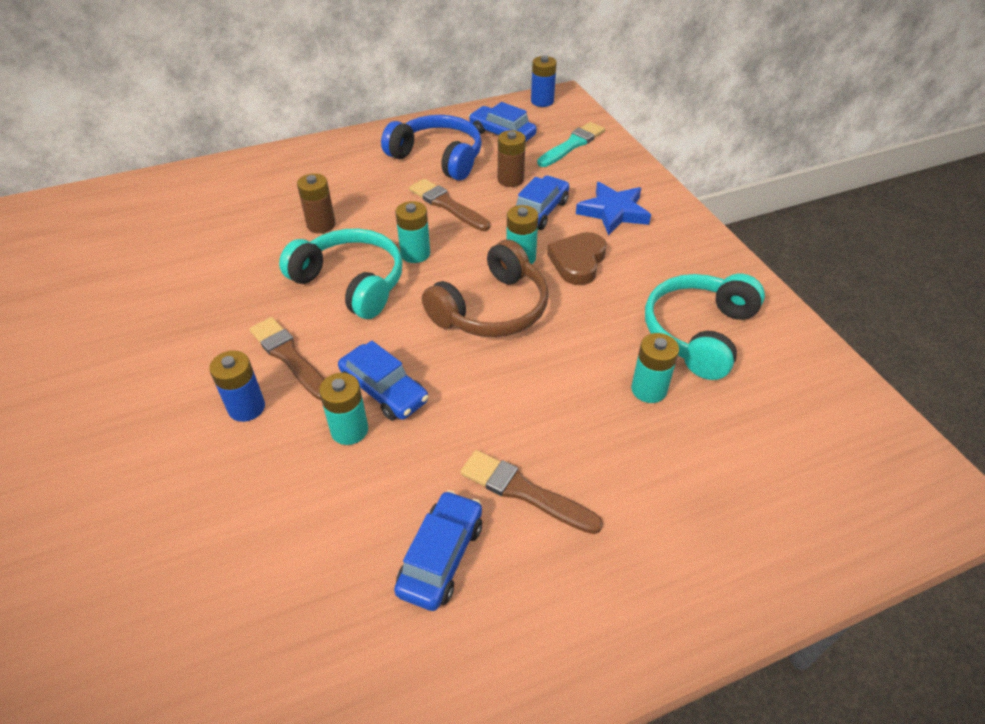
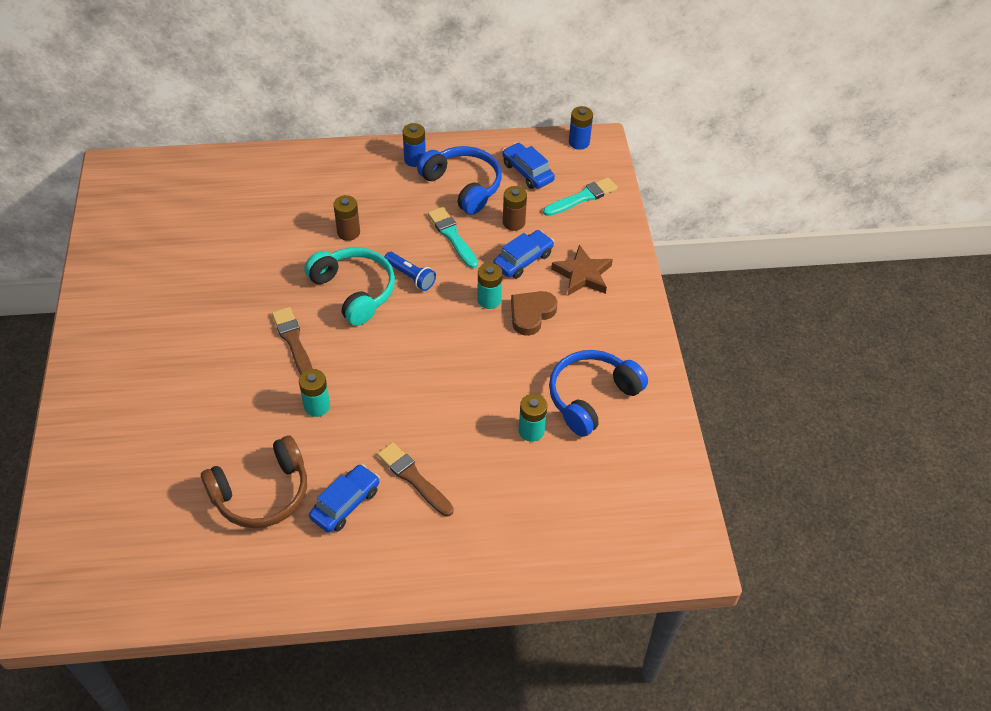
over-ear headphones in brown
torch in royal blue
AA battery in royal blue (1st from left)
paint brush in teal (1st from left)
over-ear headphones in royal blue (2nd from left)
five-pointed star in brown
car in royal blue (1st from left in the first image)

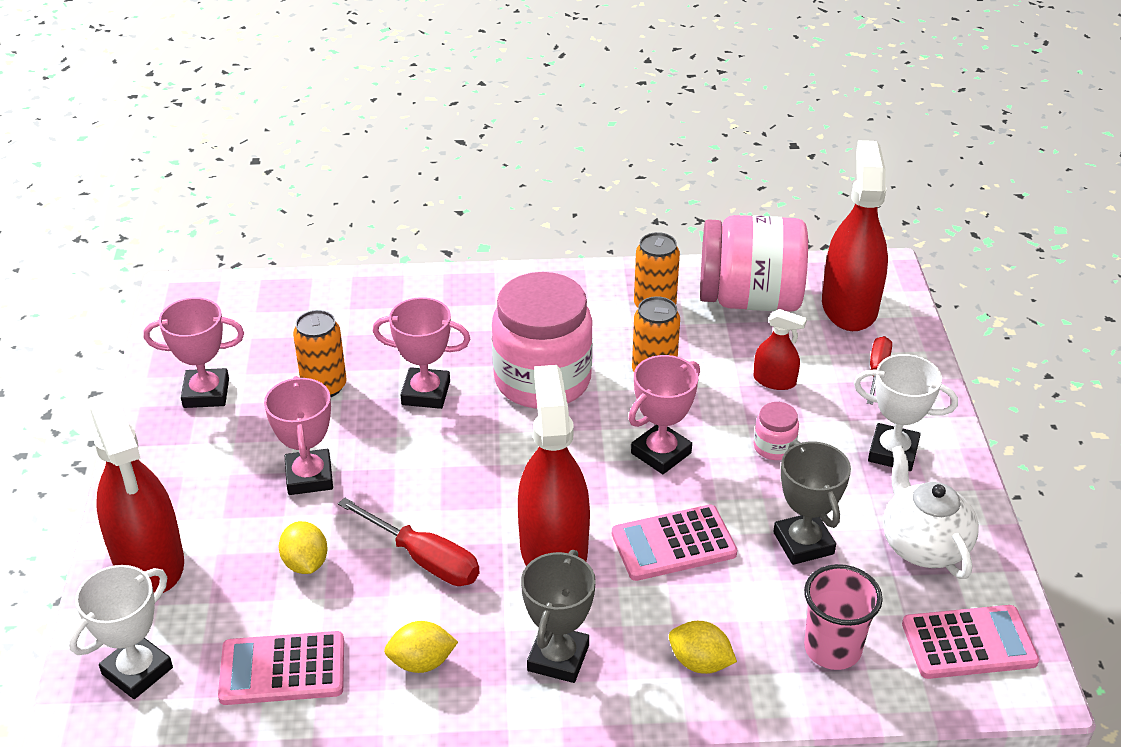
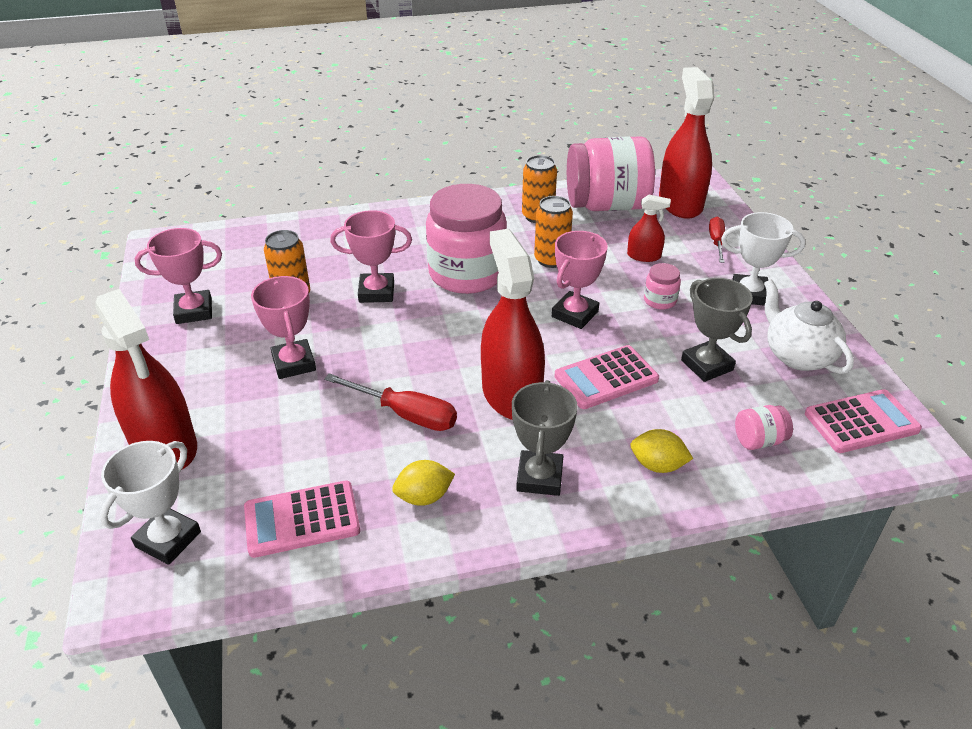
preserve jar in rosy (4th from left)
toy lemon in golden (1st from left in the first image)

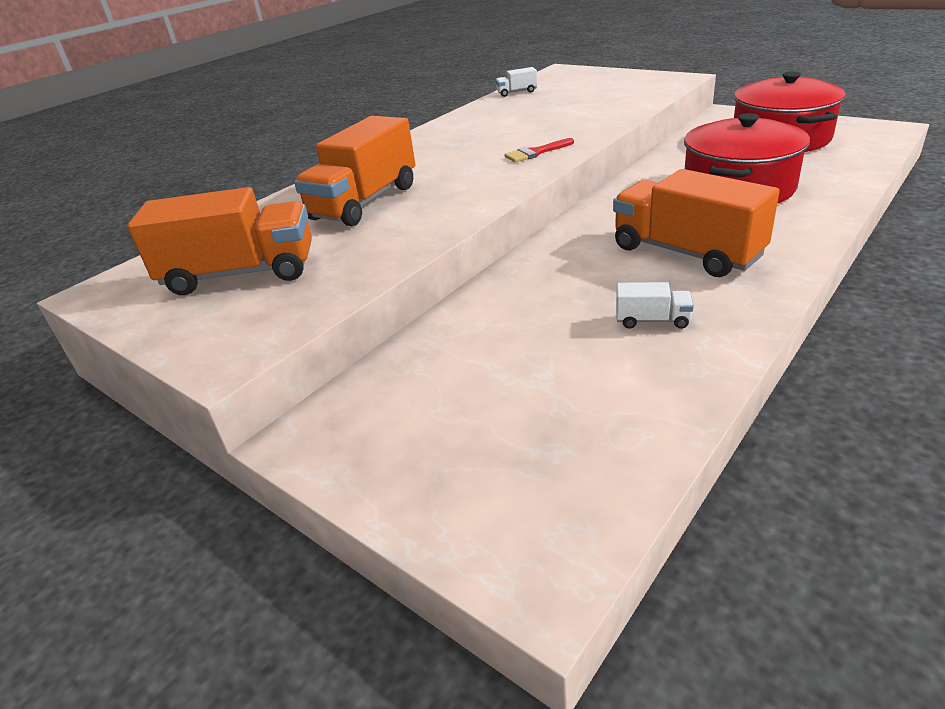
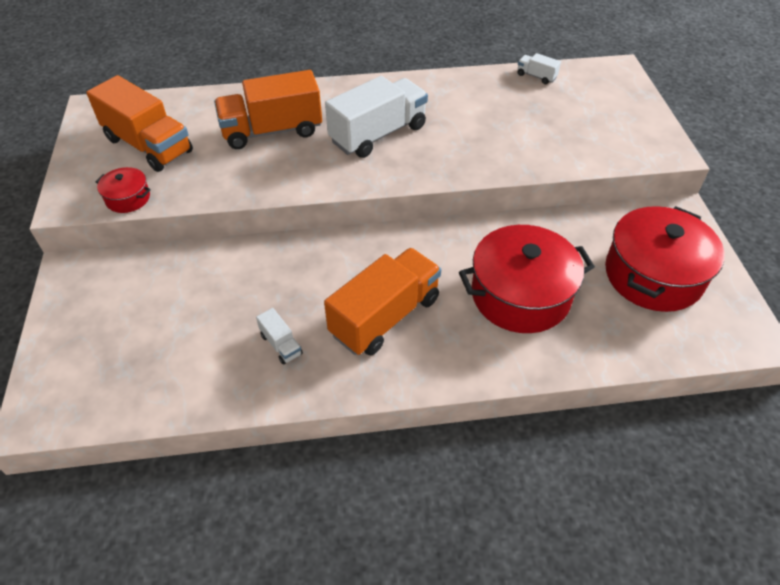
stockpot in red (1st from left)
truck in bright orange (3rd from left)
truck in snow-white (2nd from left)
paint brush in red

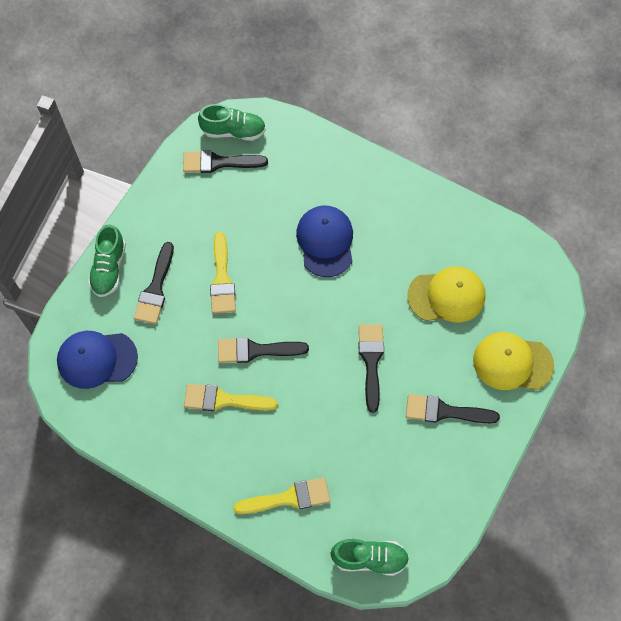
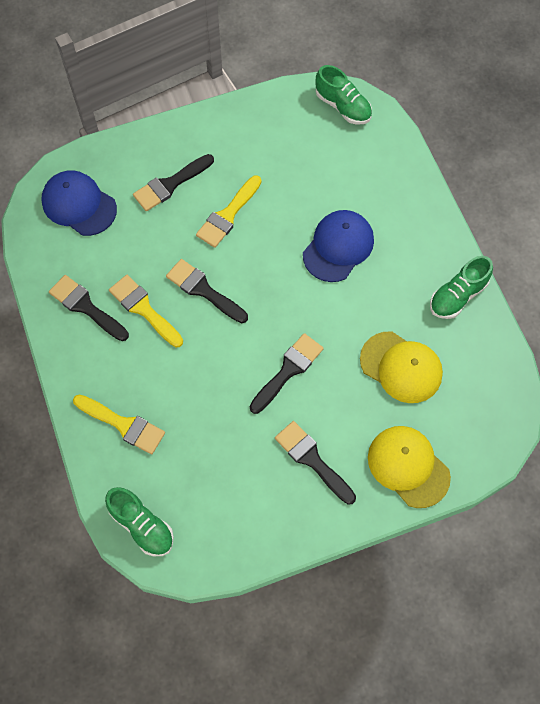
paint brush in black (1st from left)
shoe in green (3rd from left)

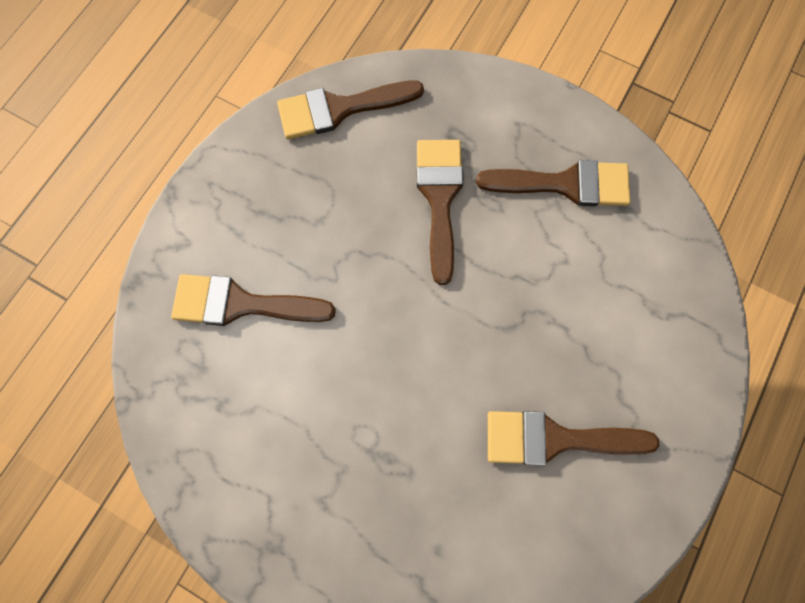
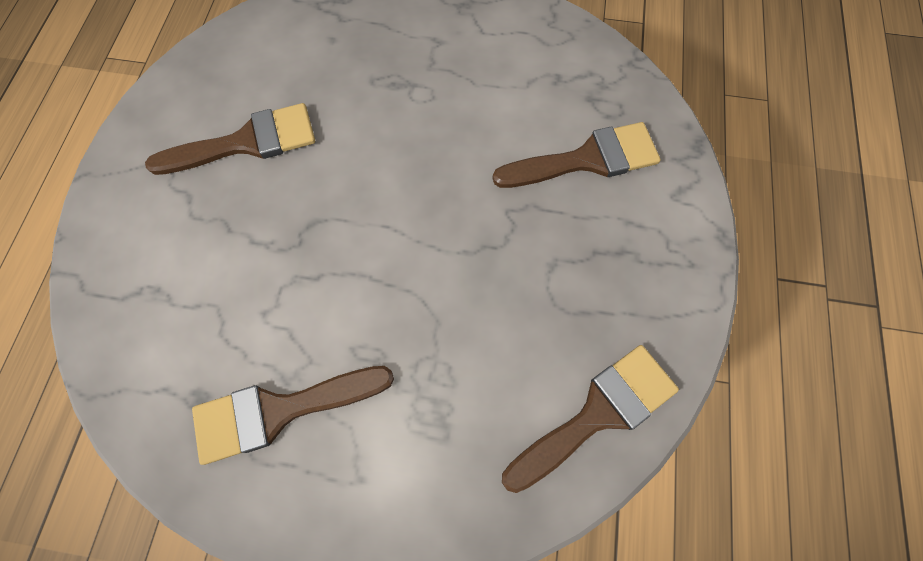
paint brush in brown (3rd from left in the first image)

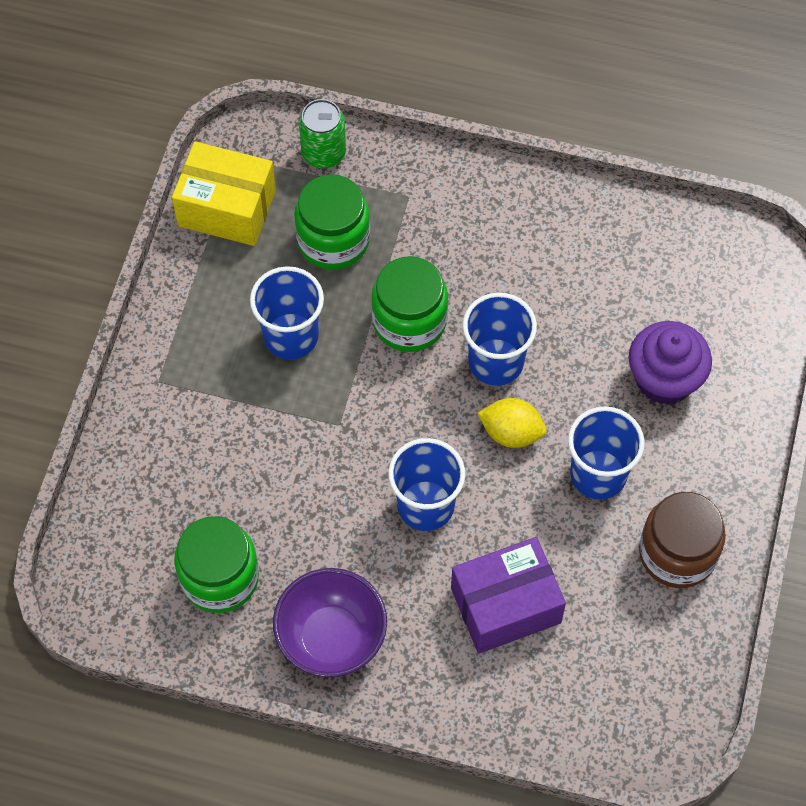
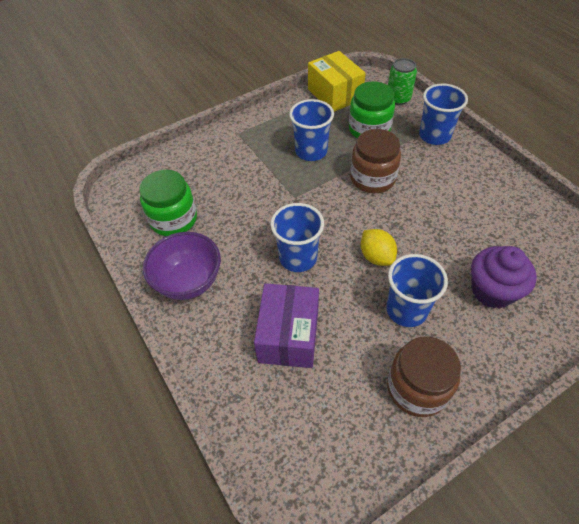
box in violet
preserve jar in brown (1st from left)
cup in royal blue (4th from left)

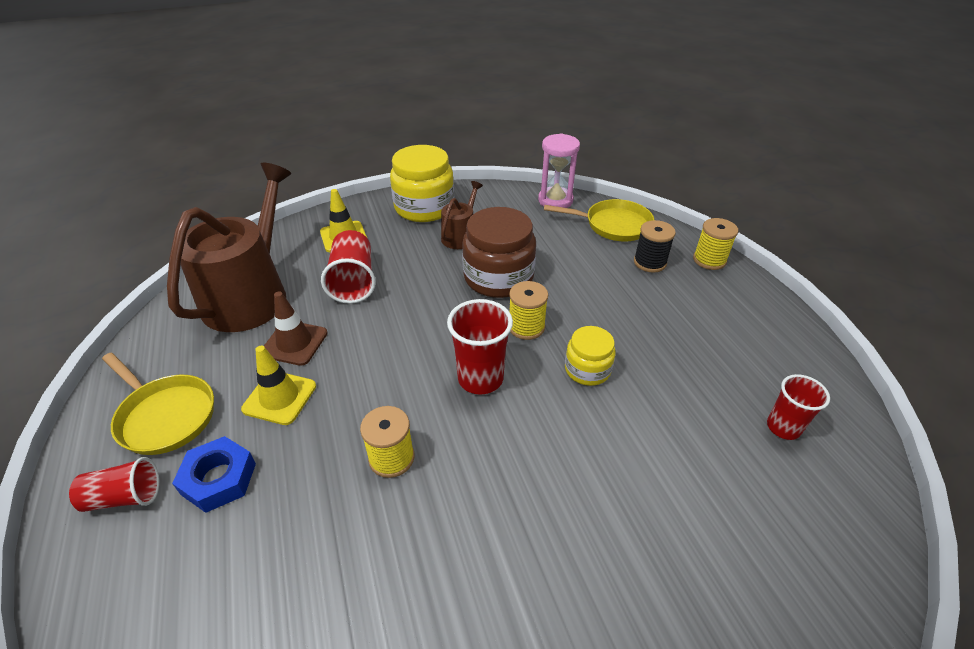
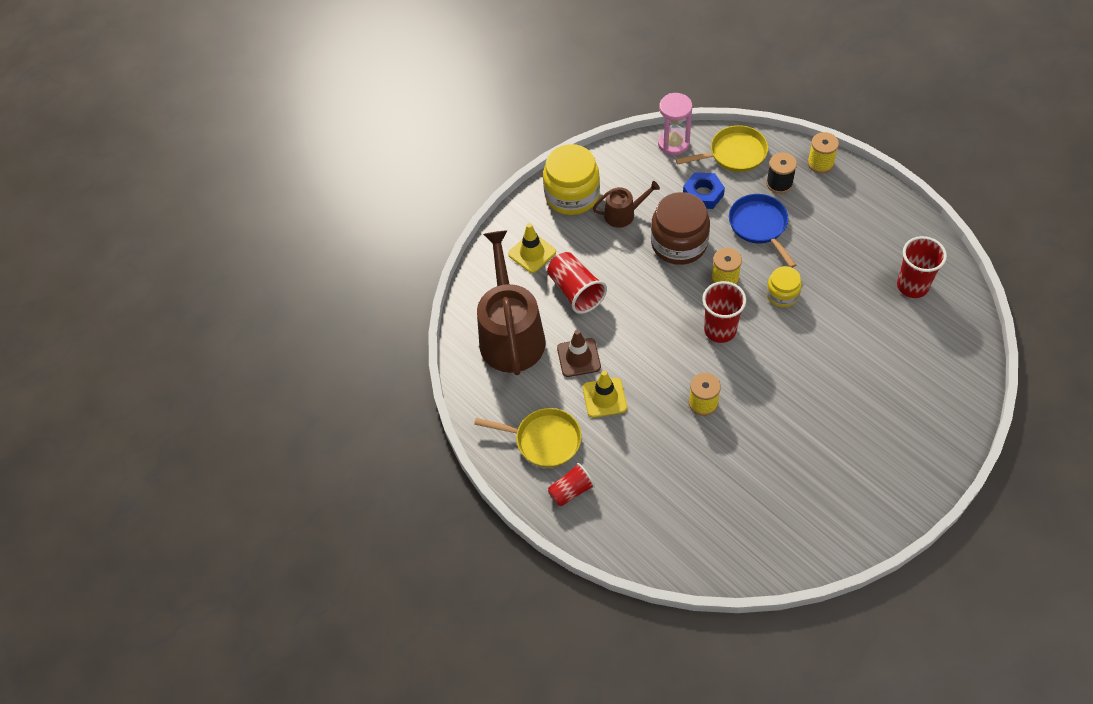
watering can in brown (2nd from left)
nut in royal blue
pan in royal blue
cup in red (4th from left)

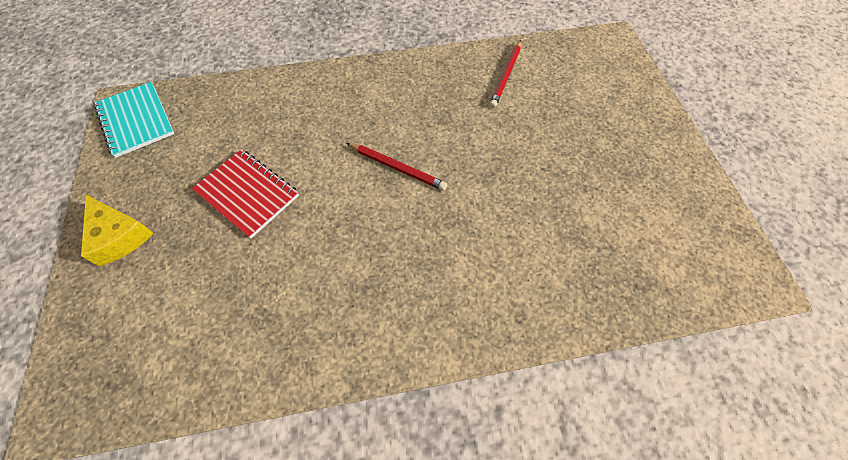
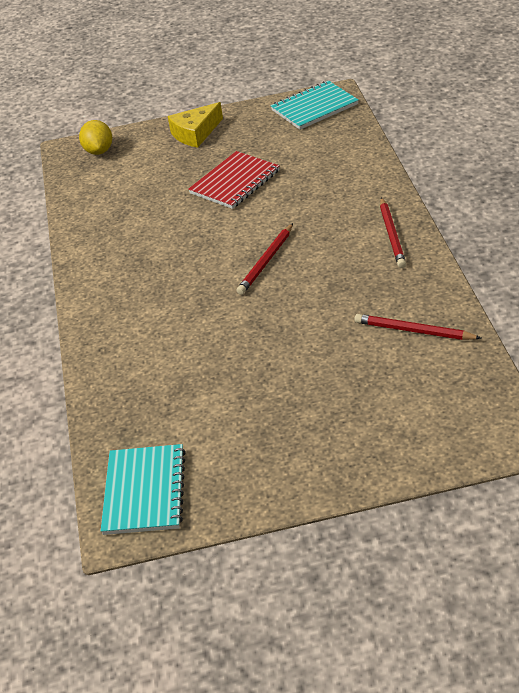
toy lemon in golden
notepad in teal (1st from left)
lead pencil in red (2nd from left)

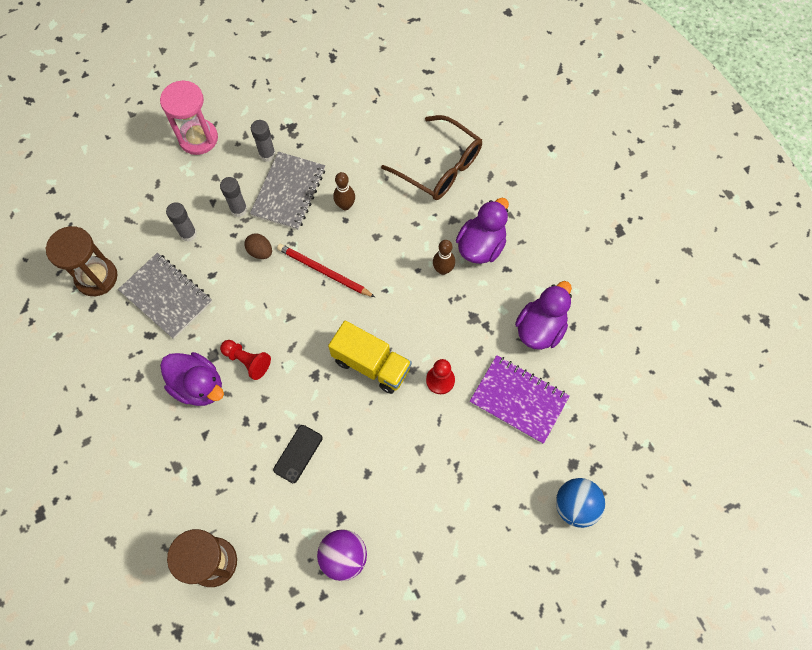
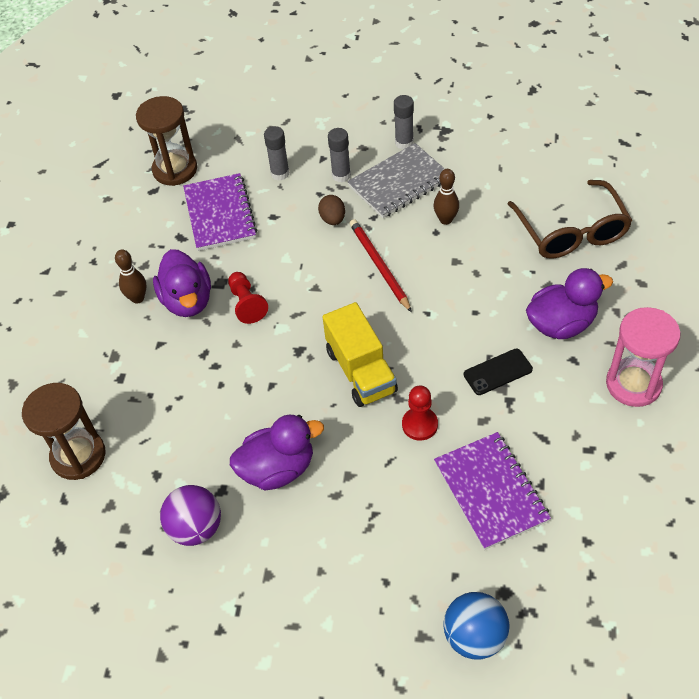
skittle in brown (1st from left)
notepad in violet (1st from left)
duck in violet (2nd from left)
phone in black
sand timer in rosy

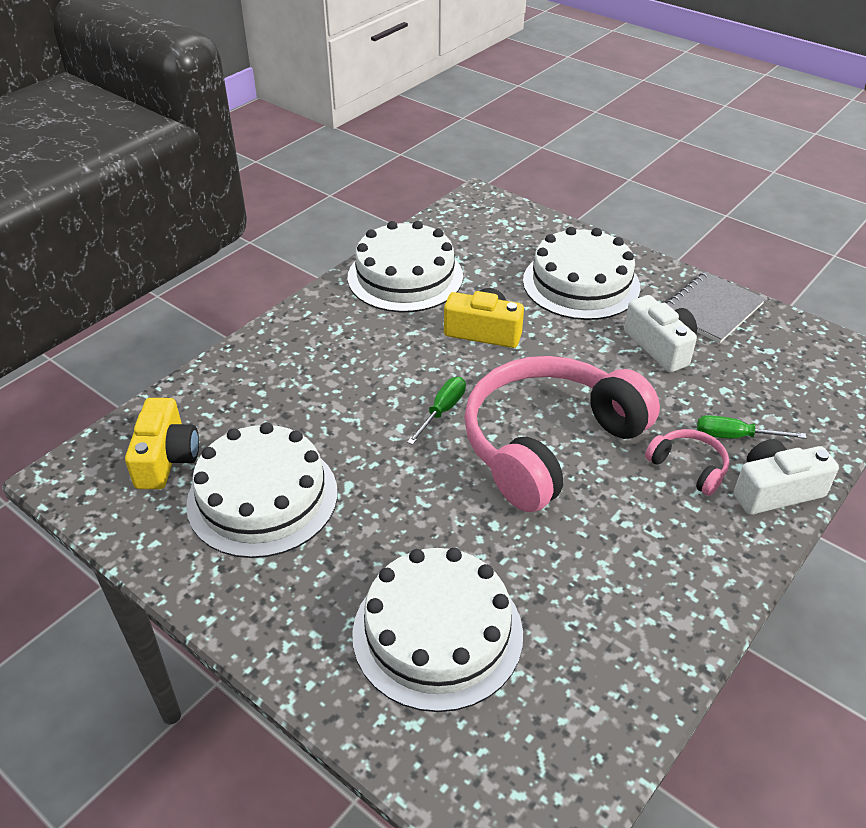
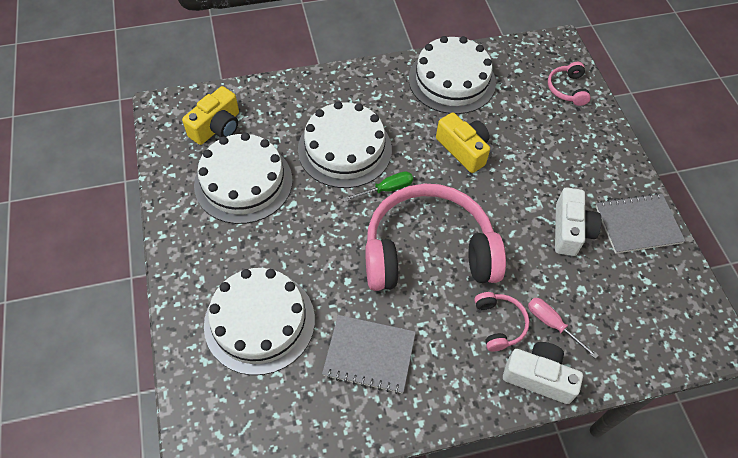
layer cake in snow-white (3rd from left)
notepad in ash-grey (1st from left)
screwdriver in rosy
over-ear headphones in rosy (3rd from left)

